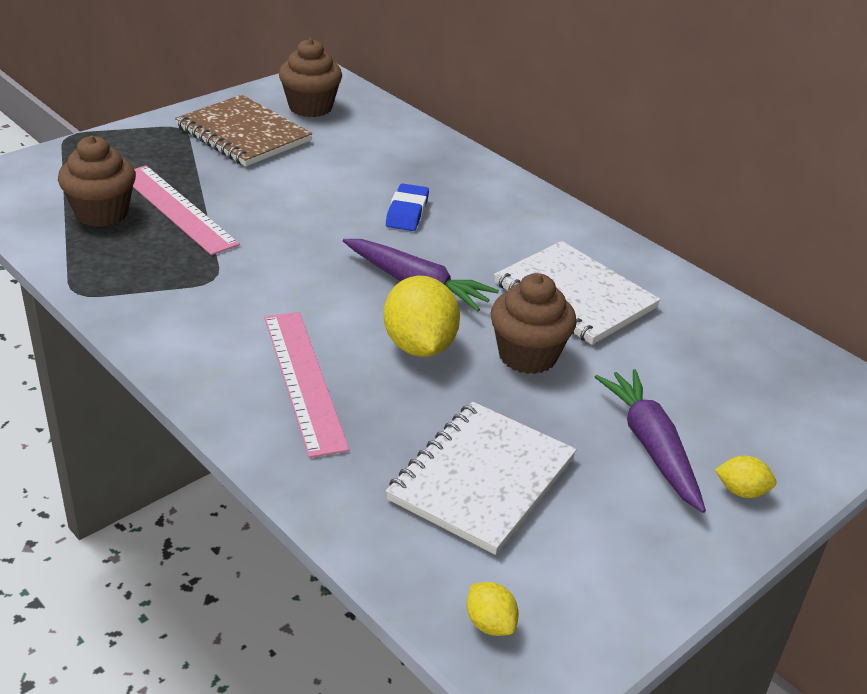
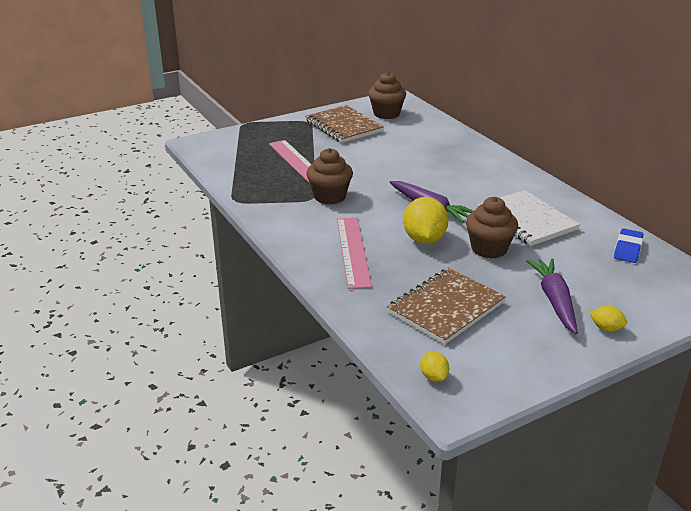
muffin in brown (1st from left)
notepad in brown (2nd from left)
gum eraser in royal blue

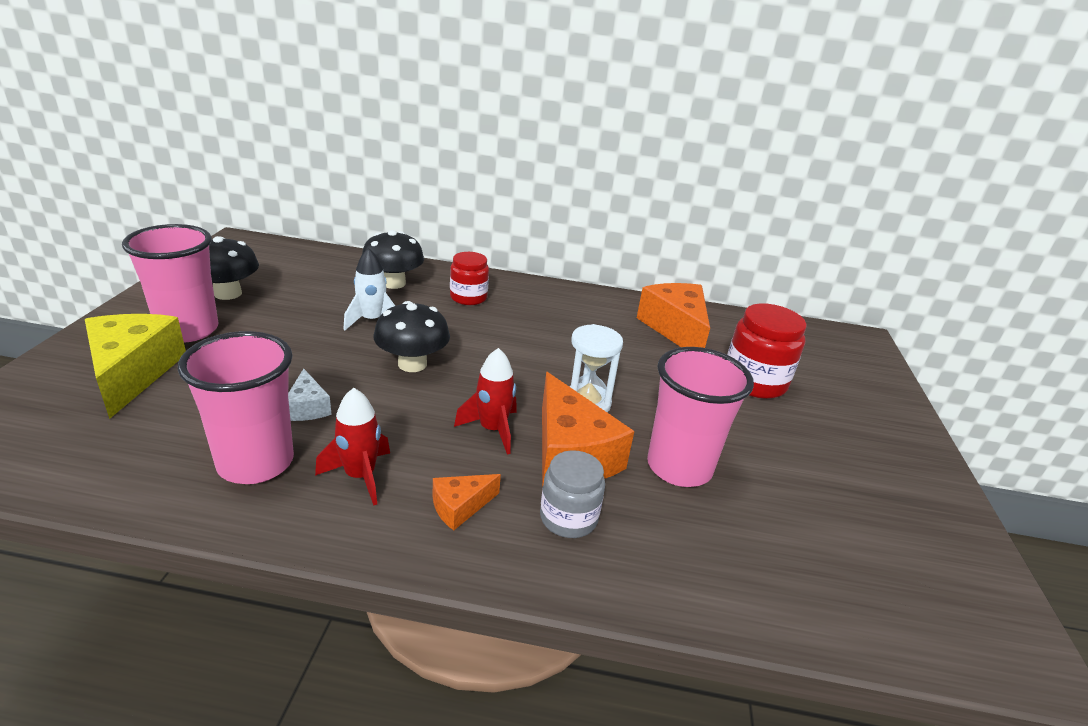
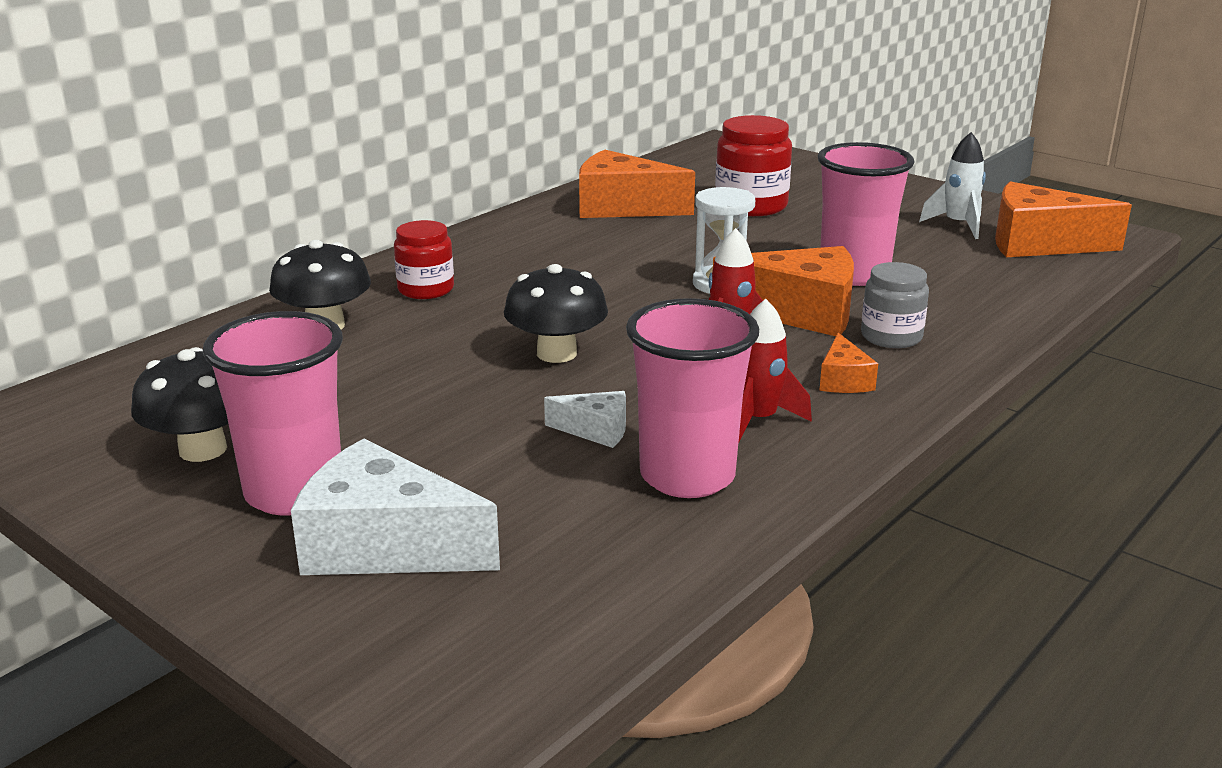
cheese in snow-white (1st from left)
spaceship in snow-white
cheese in bright orange (4th from left)

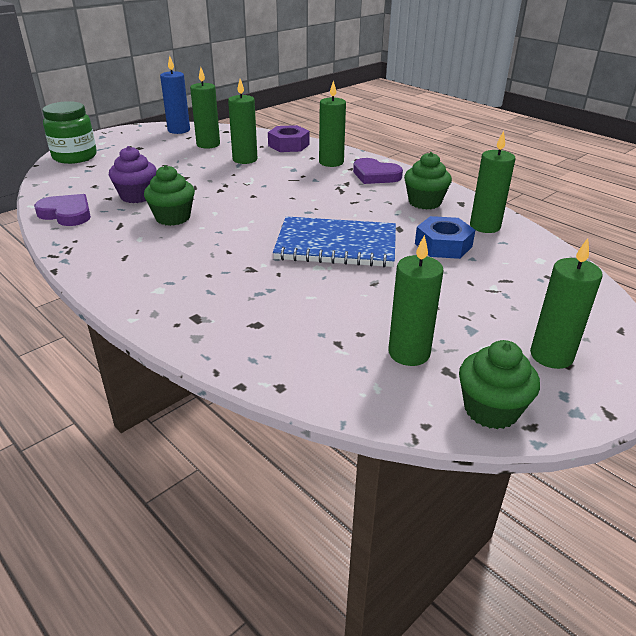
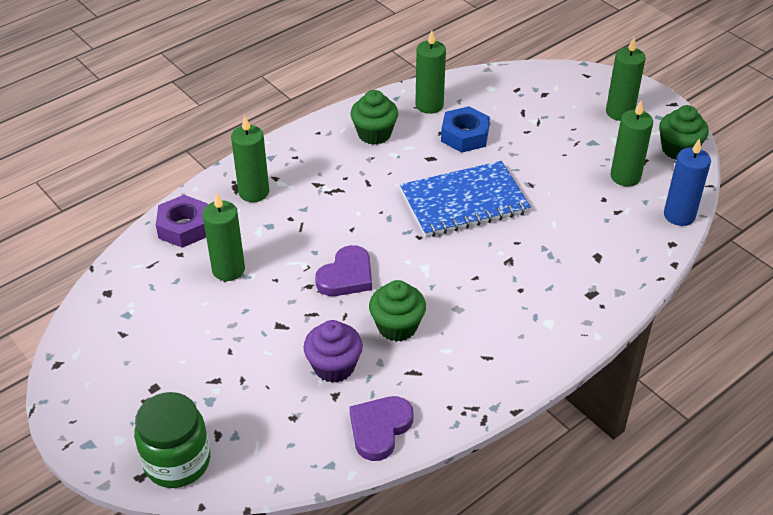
love heart in violet (1st from left)
notepad in royal blue
pillar candle in royal blue
pillar candle in green (1st from left in the first image)

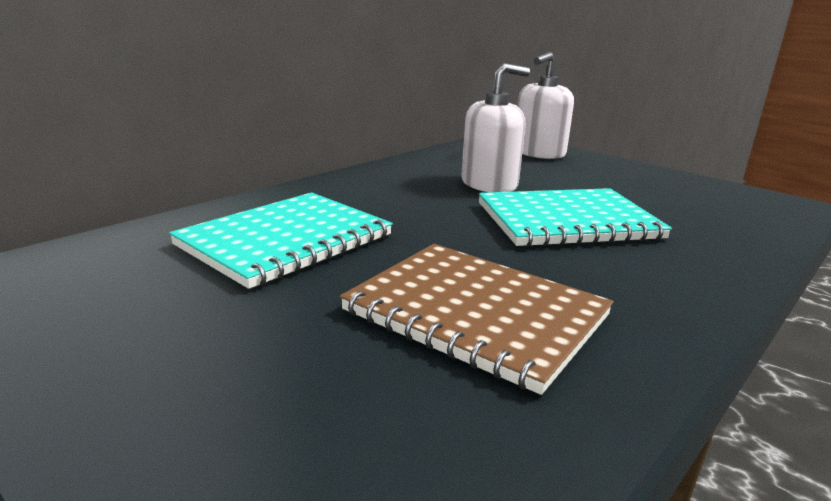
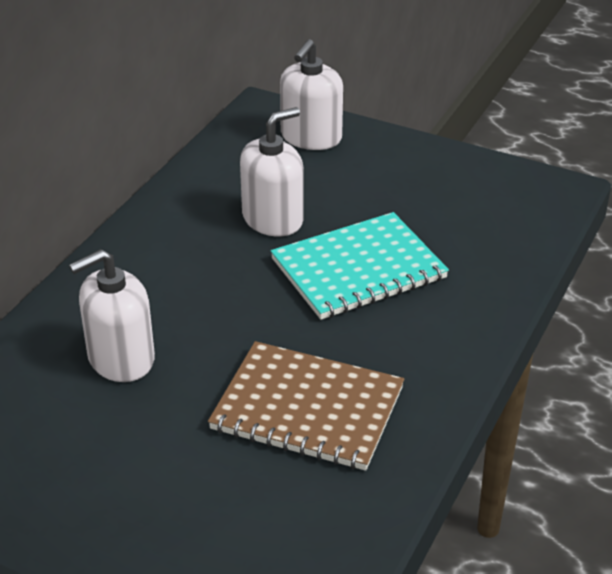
soap dispenser in snow-white (1st from left)

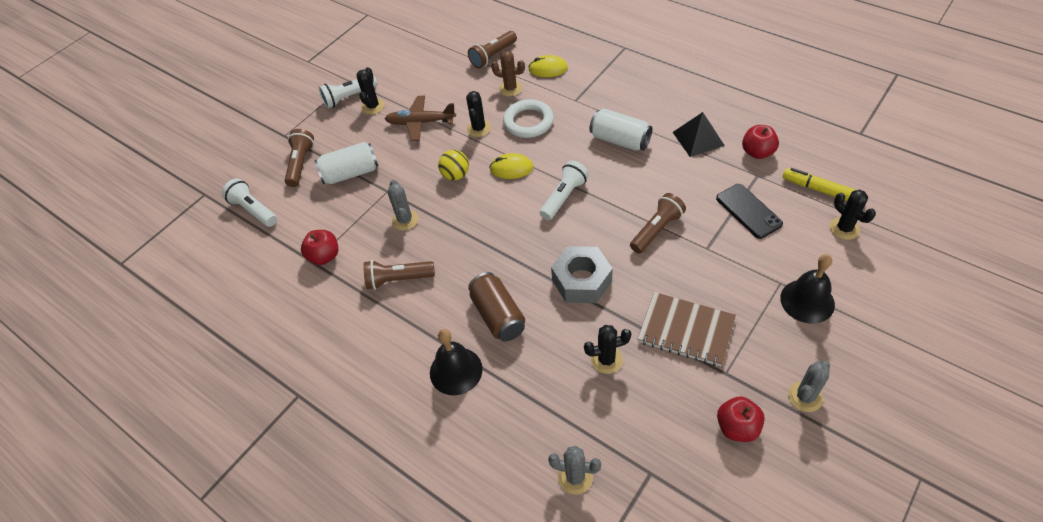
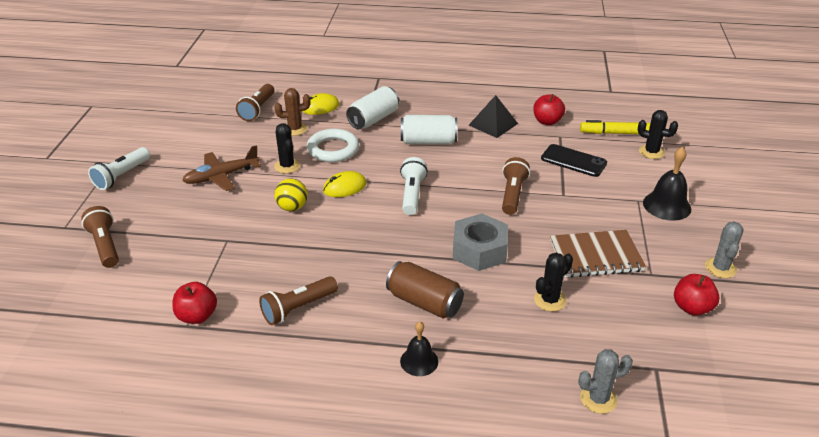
tin in snow-white (1st from left)
school bell in black (1st from left)
torch in snow-white (1st from left in the first image)
prickly plant in black (1st from left in the first image)
prickly plant in ash-grey (1st from left in the first image)

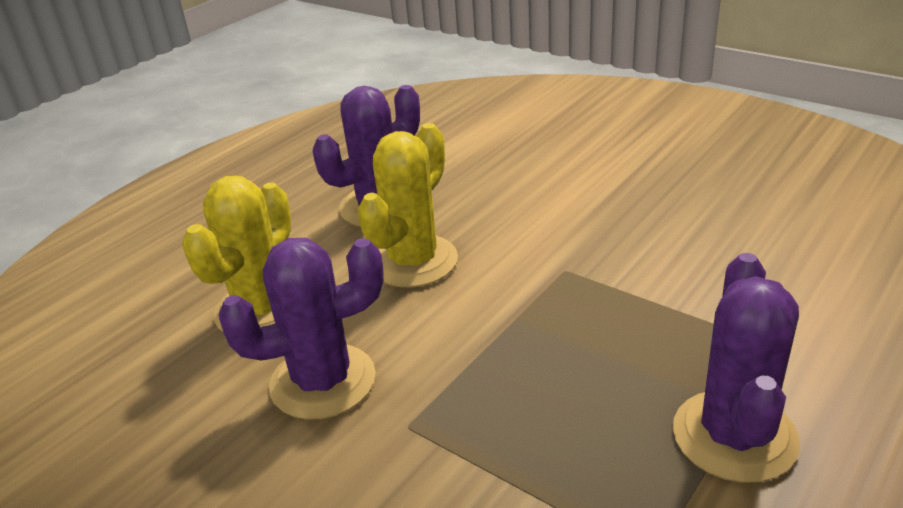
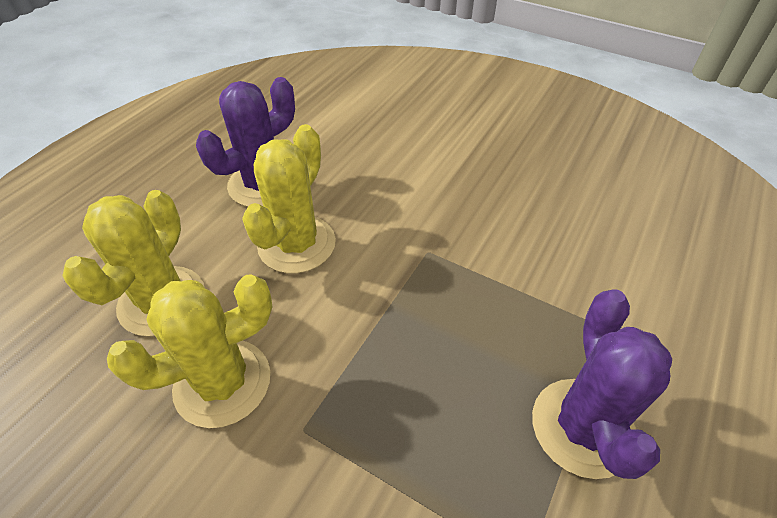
prickly plant in golden (2nd from left)

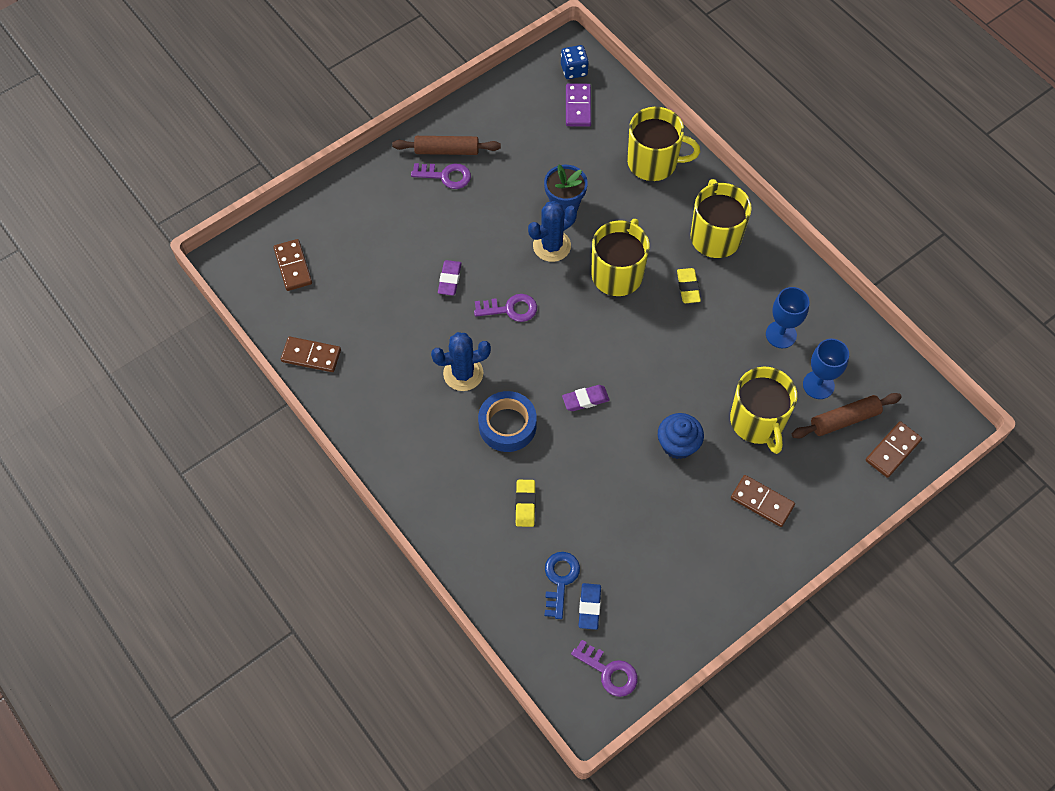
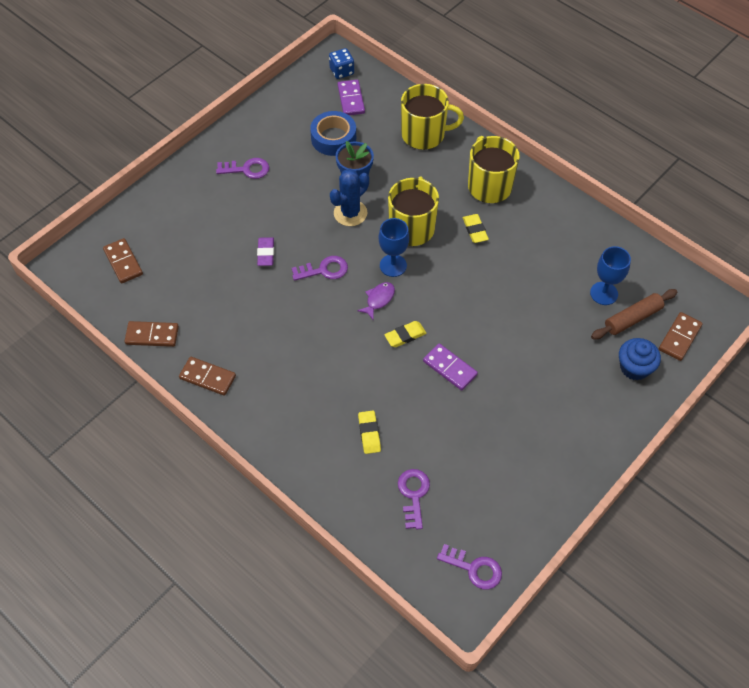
domino in brown (3rd from left)
tape in royal blue
fish in violet
wine glass in royal blue (1st from left)
gum eraser in golden (2nd from left)
door key in violet (3rd from left)
domino in violet (2nd from left)
muffin in royal blue
pastry roller in brown (1st from left in the first image)
prickly plant in royal blue (1st from left in the first image)
gum eraser in royal blue
tea mug in golden (4th from left in the first image)

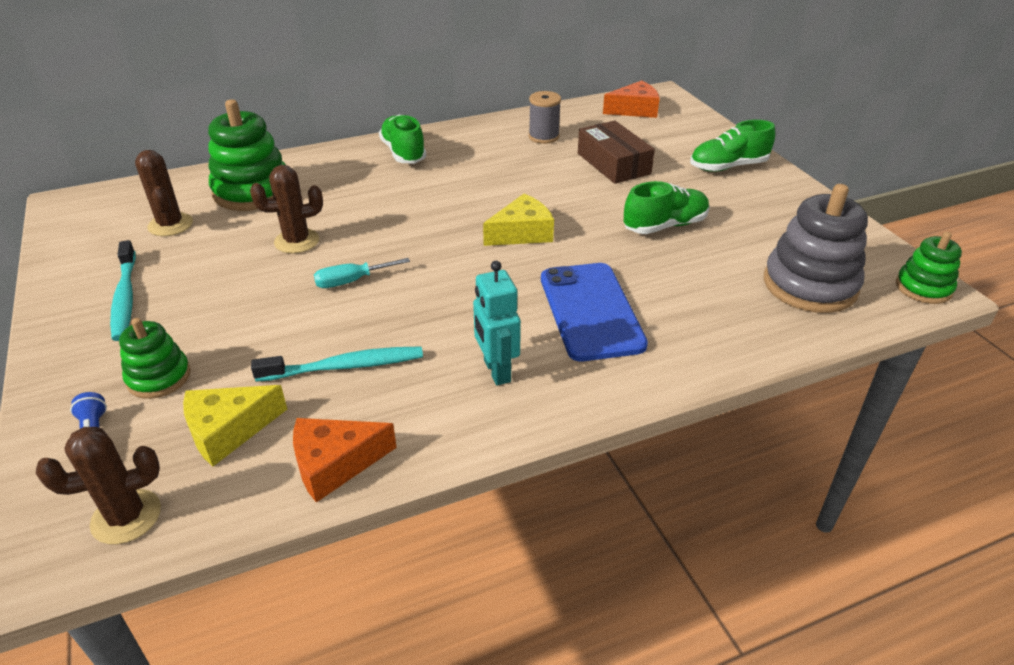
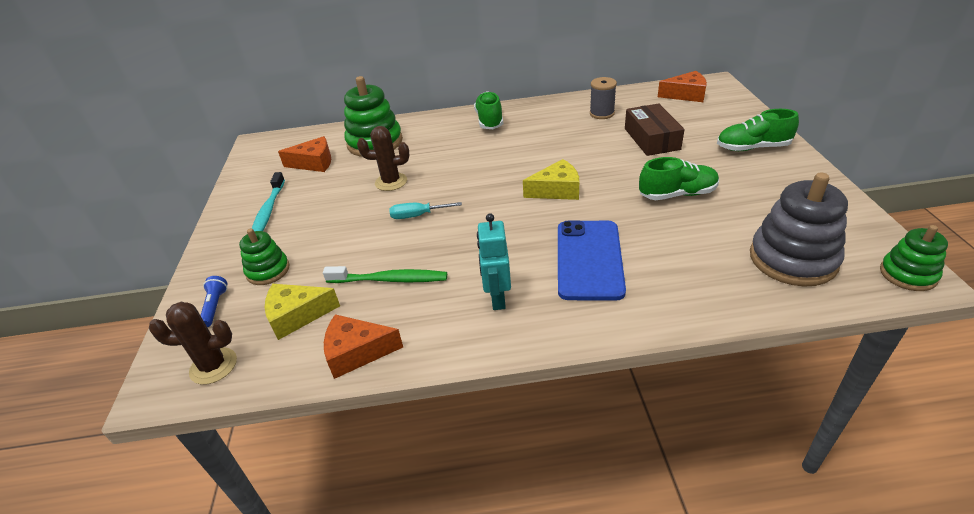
cheese in bright orange (1st from left)
dental brush in green

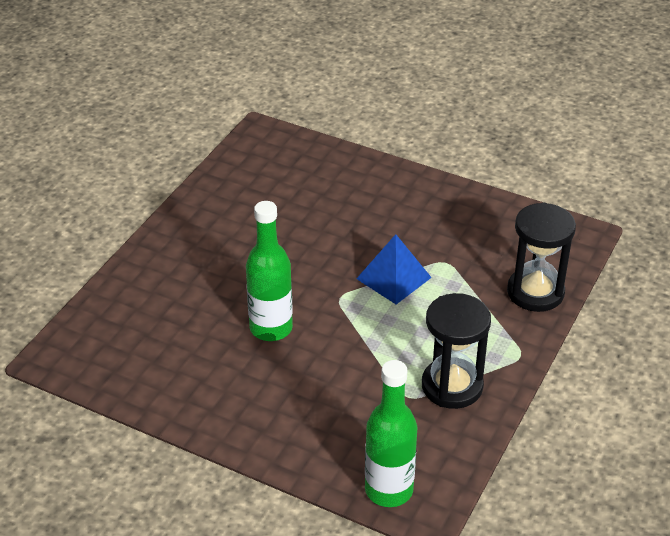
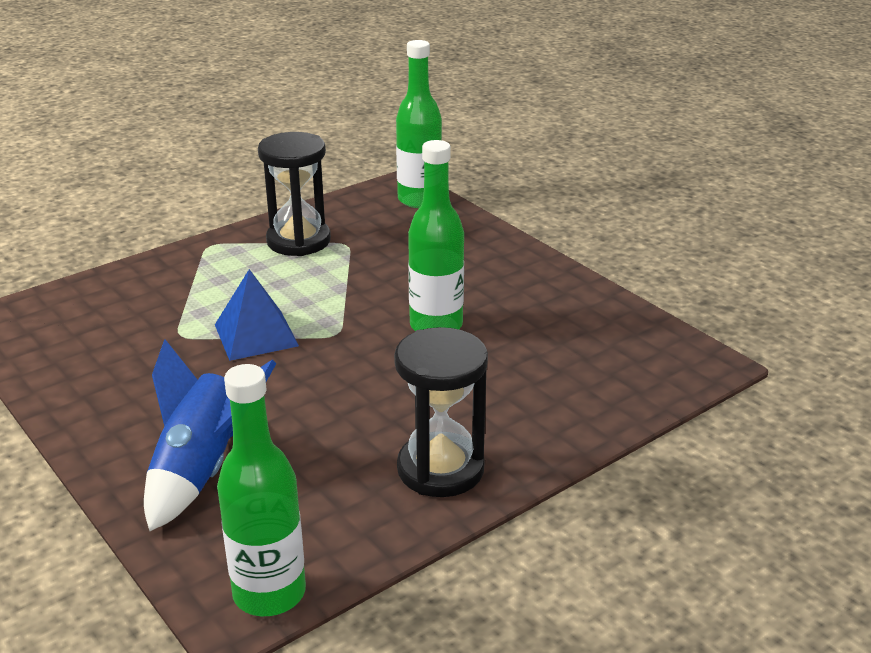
spaceship in royal blue
drink bottle in green (1st from left)
sand timer in black (2nd from left)

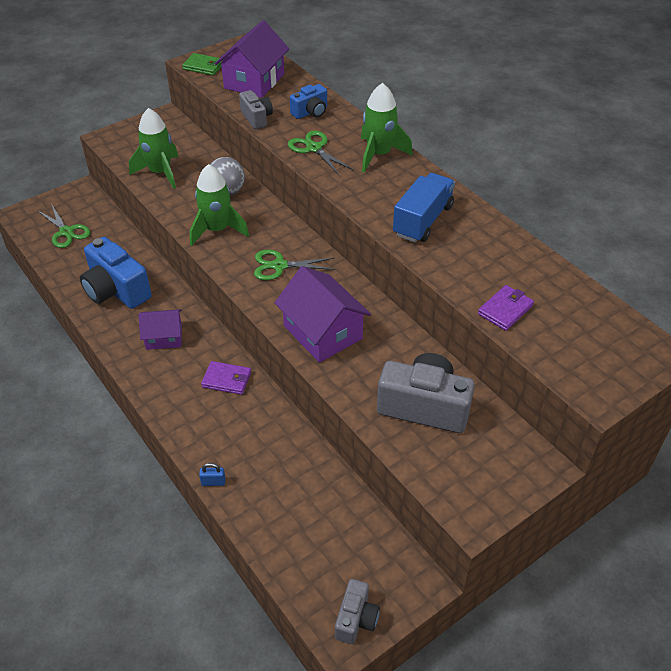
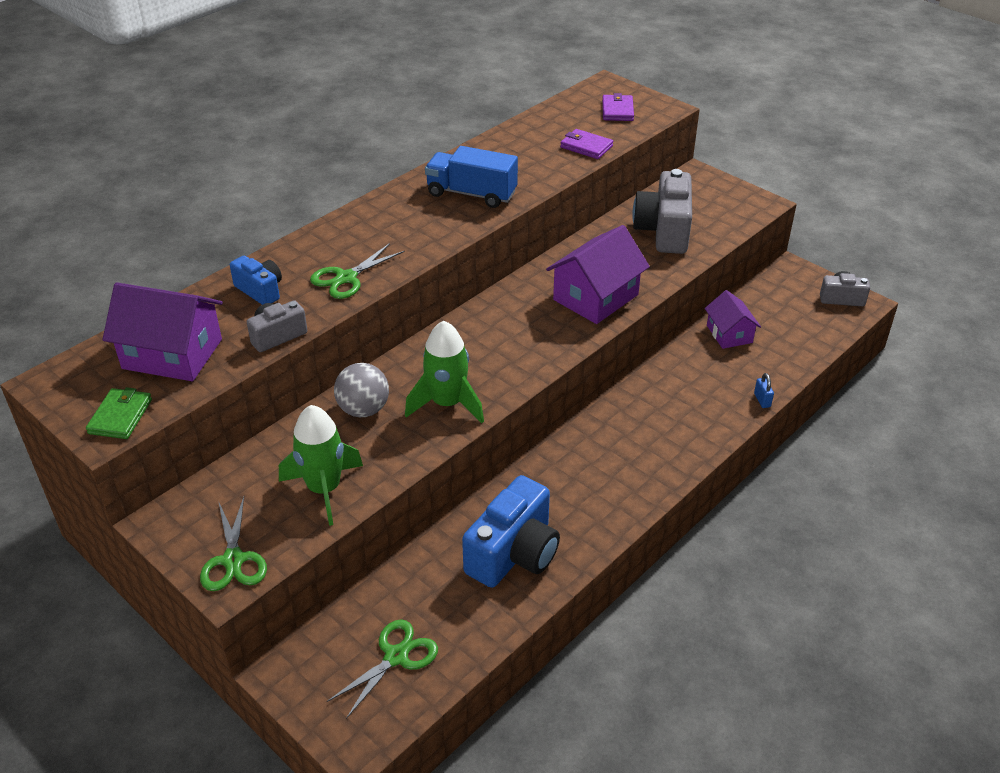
pair of scissors in green (1st from left)
billfold in violet (2nd from left)
house in violet (3rd from left)
spaceship in green (3rd from left in the first image)

